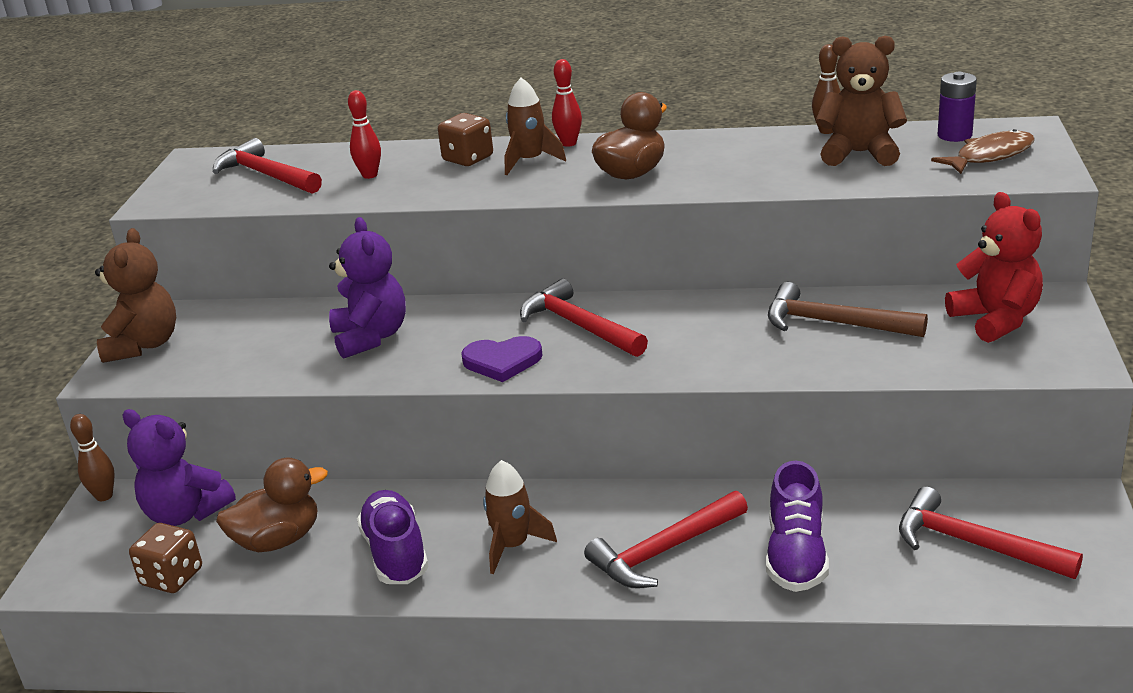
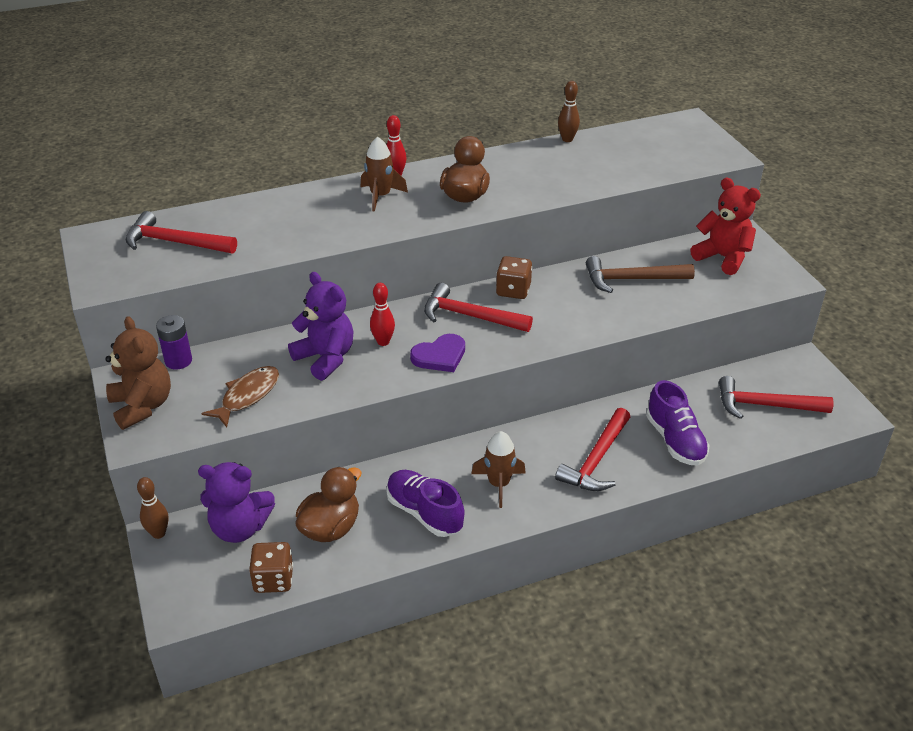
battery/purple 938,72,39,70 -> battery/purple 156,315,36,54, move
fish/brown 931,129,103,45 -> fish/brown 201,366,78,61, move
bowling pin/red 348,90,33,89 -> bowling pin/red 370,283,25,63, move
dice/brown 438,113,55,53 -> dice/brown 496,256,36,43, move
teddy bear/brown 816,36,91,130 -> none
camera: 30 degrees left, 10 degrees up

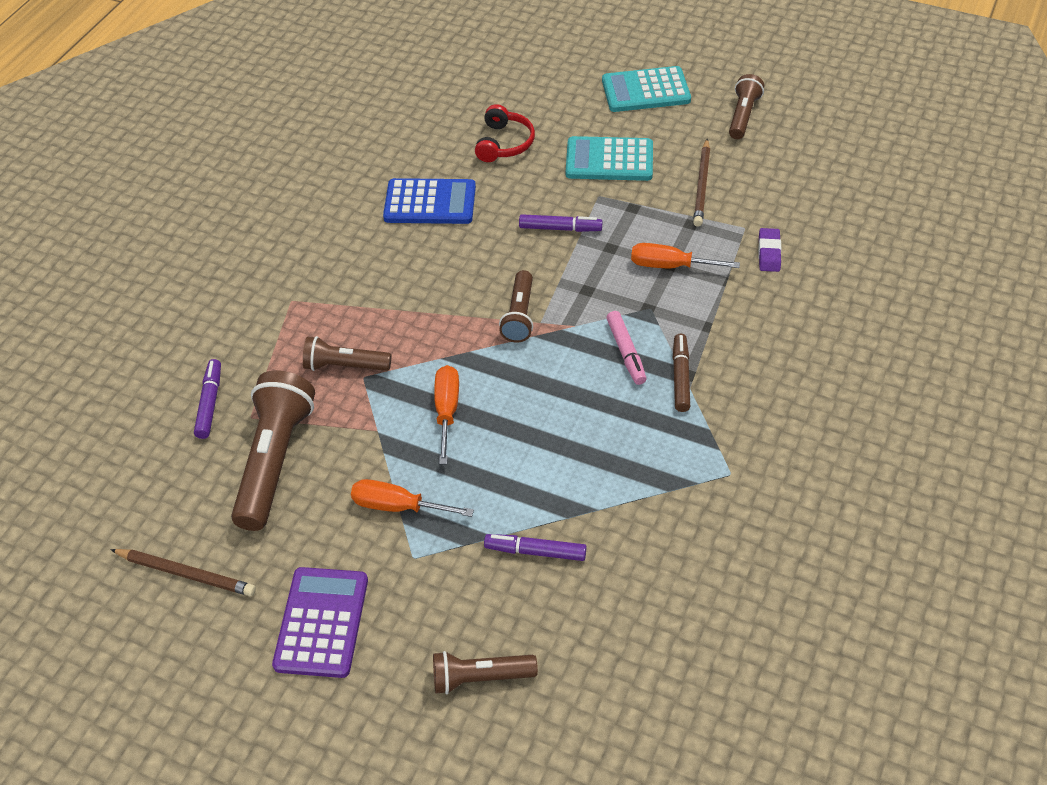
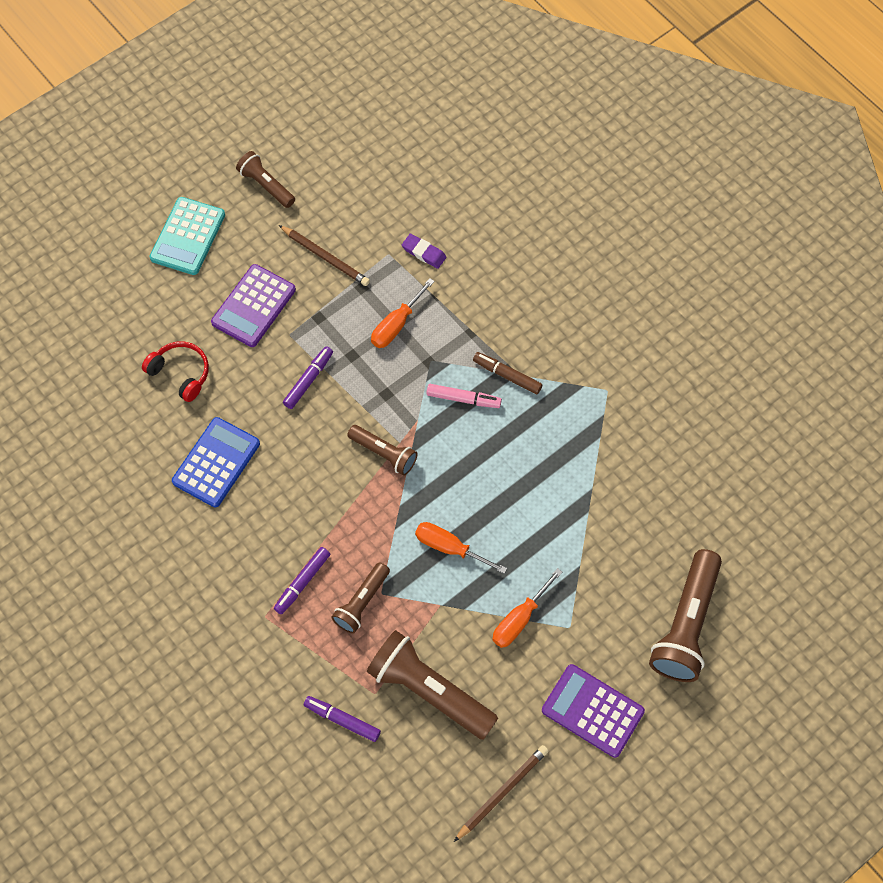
calculator/turquoise 566,136,87,45 -> calculator/purple 211,264,85,83
marker/purple 484,534,103,27 -> marker/purple 274,547,56,67, move
flashlight/brown 433,651,105,43 -> flashlight/brown 649,549,73,133, x1.75
camera: 65 degrees left, 15 degrees up

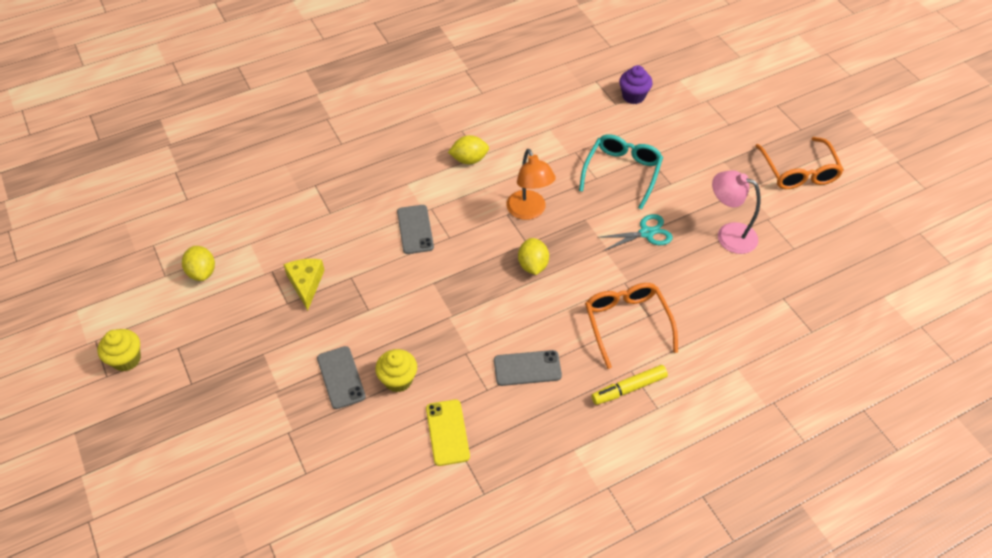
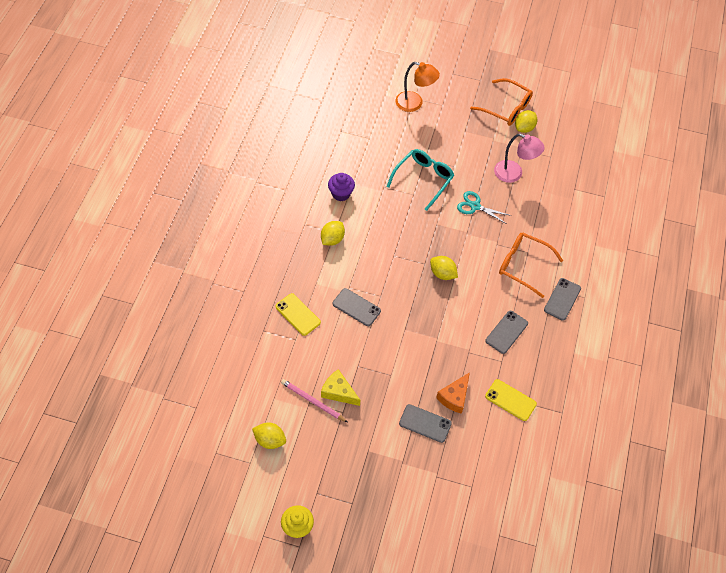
none -> phone/yellow 275,293,46,43
none -> pencil/pink 281,379,66,43
cupcake/purple 619,65,34,39 -> cupcake/purple 328,173,27,28, move
glasses/turquoise 579,134,84,76 -> glasses/turquoise 386,149,68,62, 60 degrees clockwise
lamp/orange 506,149,50,71 -> lamp/orange 396,62,44,50, move
cupcake/yellow 375,349,42,43 -> cheese/orange 436,372,34,42
scissors/turquoise 597,214,76,37 -> scissors/turquoise 457,191,54,33, 90 degrees counterclockwise
lamp/pink 712,170,48,84 -> lamp/pink 494,133,50,50, 135 degrees counterclockwise
none -> lemon/yellow 515,110,22,23
marker/yellow 591,365,77,40 -> phone/grey 544,278,37,43
camera: 50 degrees left, 5 degrees up

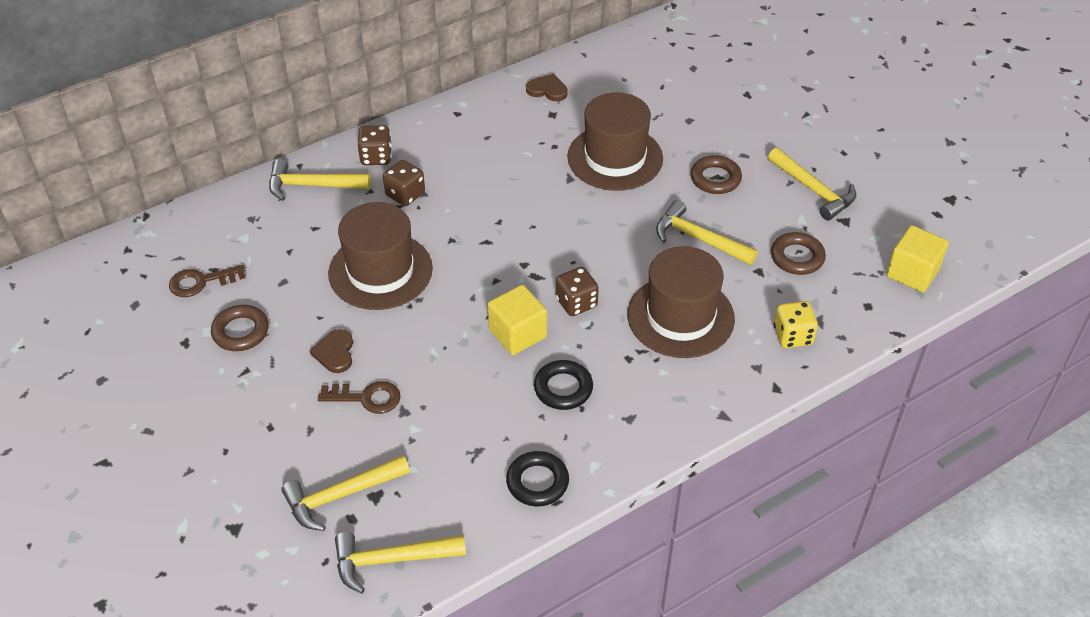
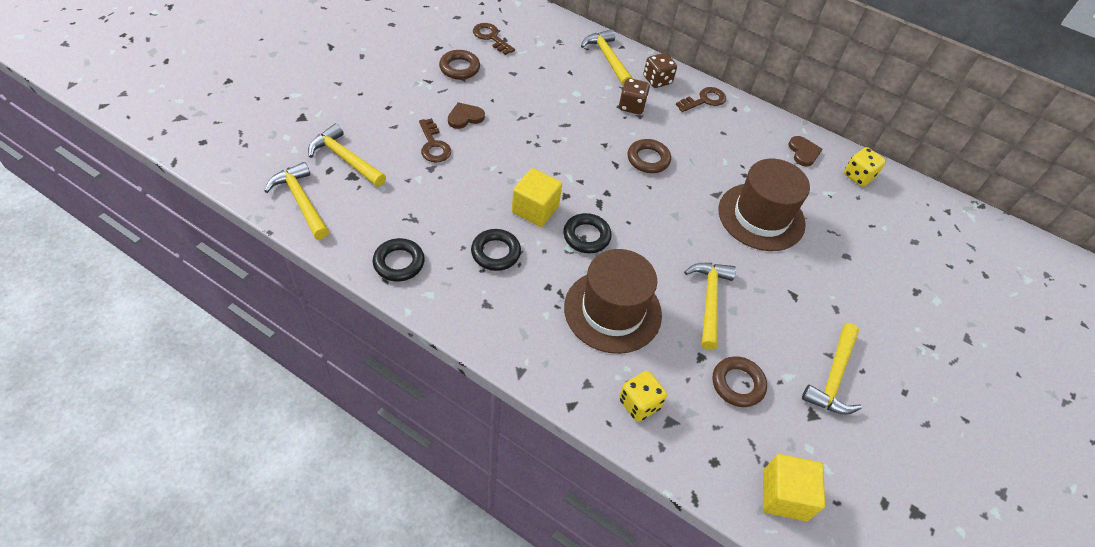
dice/brown 556,267,43,49 -> ring/black 563,213,48,40
ring/brown 691,155,51,39 -> ring/brown 628,139,43,34, move
none -> key/brown 676,87,50,25
none -> dice/yellow 844,147,42,40
hat/brown 328,202,105,108 -> none
camera: 60 degrees right, 5 degrees up

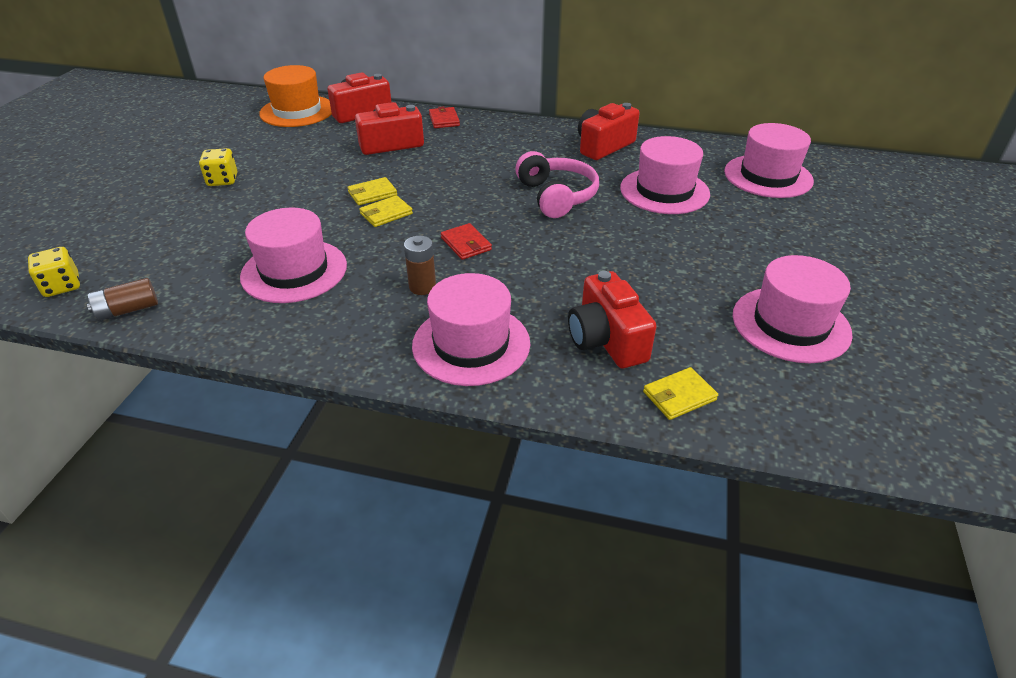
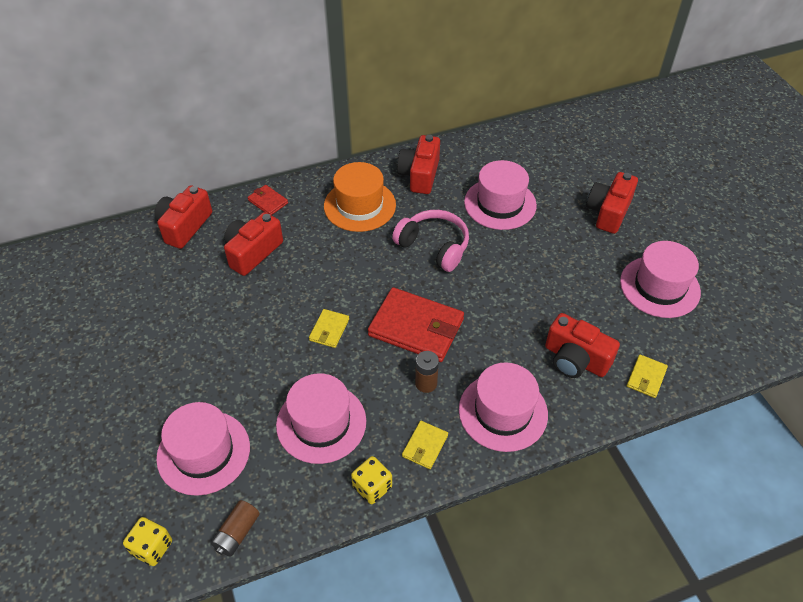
hat/pink 724,123,90,75 -> hat/pink 156,402,94,94, move
hat/orange 259,65,73,62 -> hat/orange 324,162,72,70, move
dice/yellow 199,148,38,38 -> dice/yellow 351,456,41,48, move
wallet/red 441,223,51,37 -> wallet/red 368,287,96,75, x2.10
wallet/yellow 347,177,50,28 -> wallet/yellow 402,421,46,48, move
none -> camera/red 586,172,52,62
camera: 35 degrees left, 10 degrees up

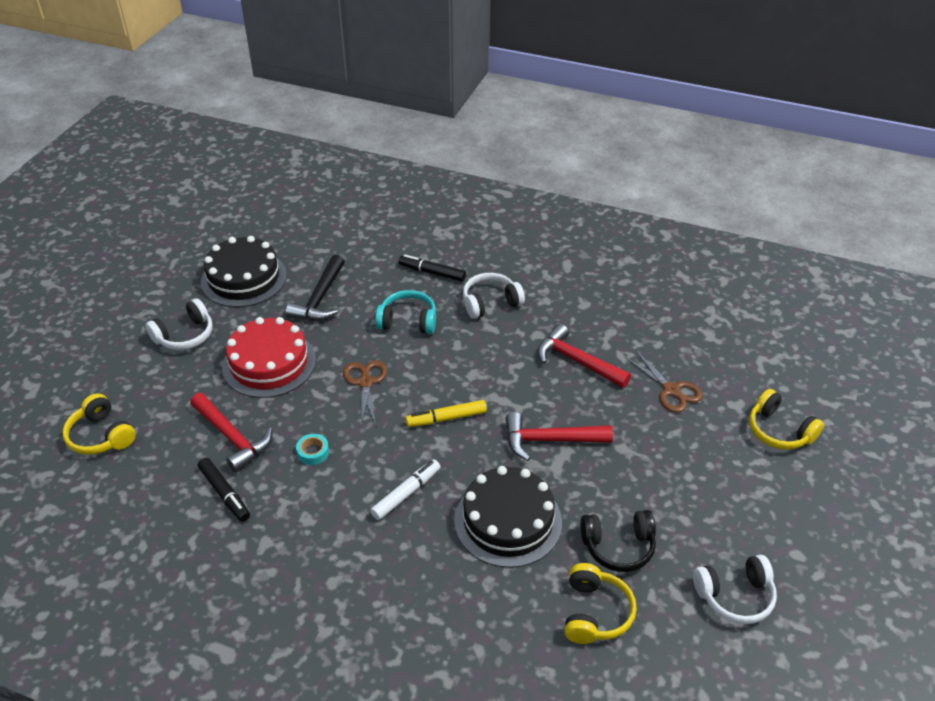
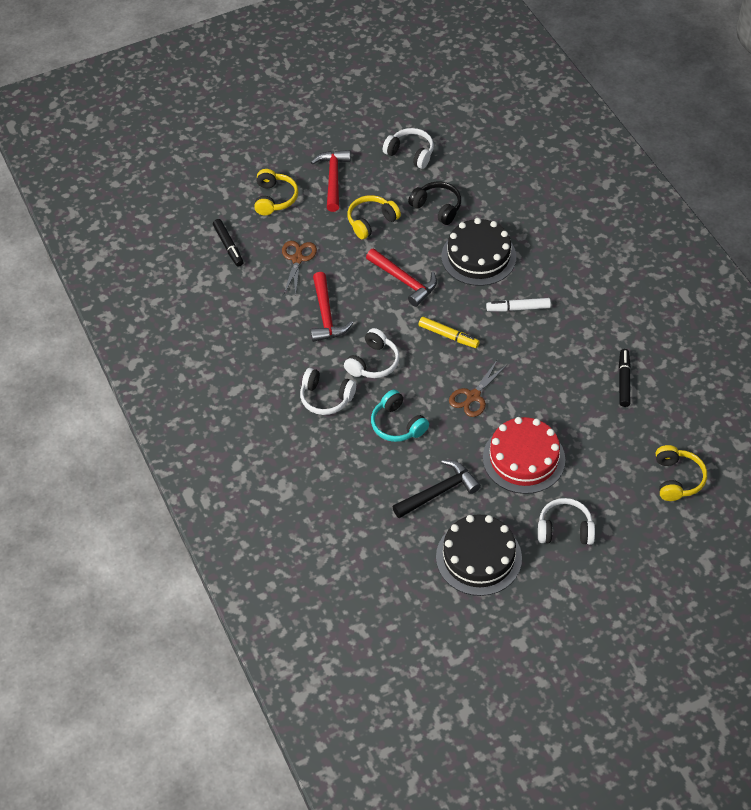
marker/black 399,254,67,27 -> marker/black 213,219,31,48, move
hammer/red 190,393,82,79 -> hammer/red 311,150,40,62, move
none -> headphones/white 344,328,56,50
headphones/yellow 564,563,73,81 -> headphones/yellow 347,195,54,45, move
tape/turquoise 296,434,33,31 -> none
camera: 135 degrees left, 10 degrees up

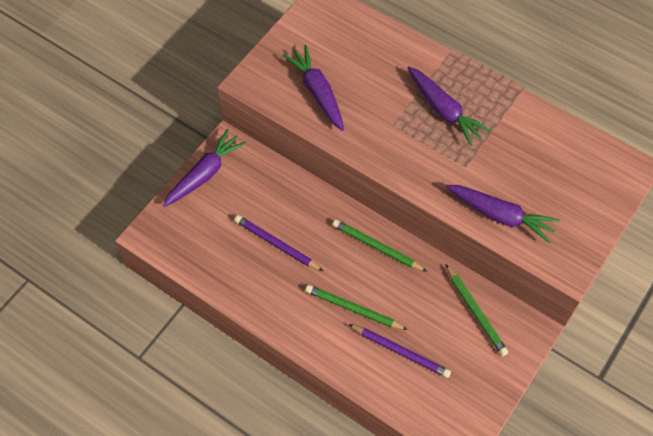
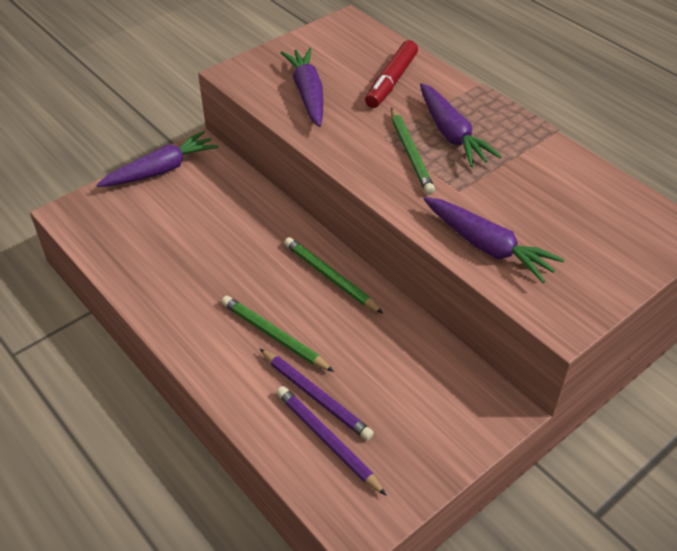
pencil/purple 234,215,89,56 -> pencil/purple 276,386,111,110, move
none -> marker/red 365,40,53,68
pencil/green 445,264,63,92 -> pencil/green 391,108,44,87, move
camera: 15 degrees right, 15 degrees down

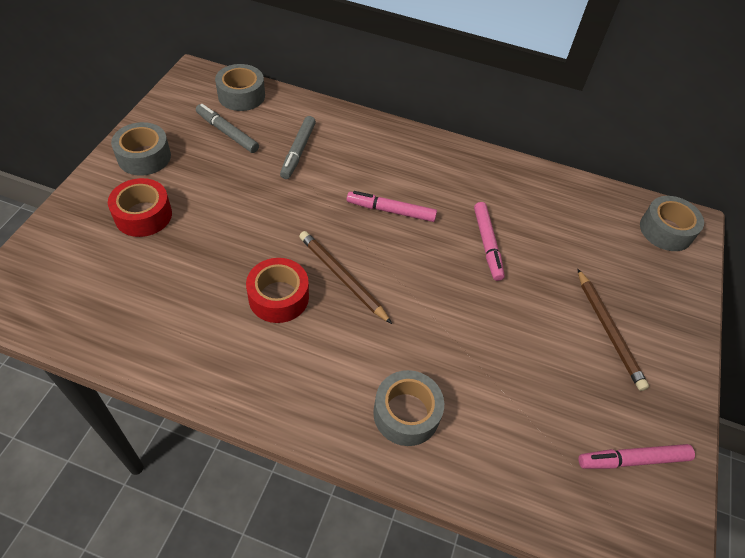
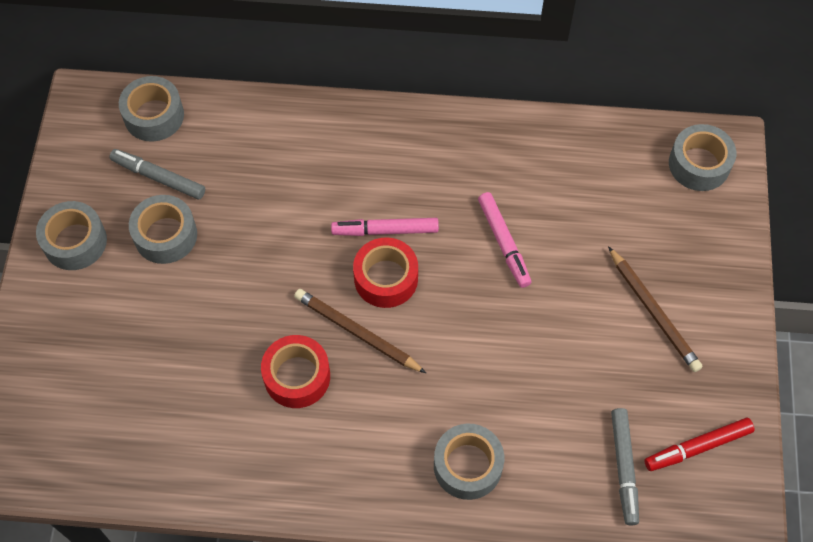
none -> tape/grey 129,195,68,69
tape/red 108,178,64,59 -> tape/red 353,237,65,71, move
marker/grey 280,116,36,63 -> marker/grey 611,408,28,118, move
marker/pink 578,444,117,25 -> marker/red 644,418,111,53
camera: 10 degrees left, 10 degrees up

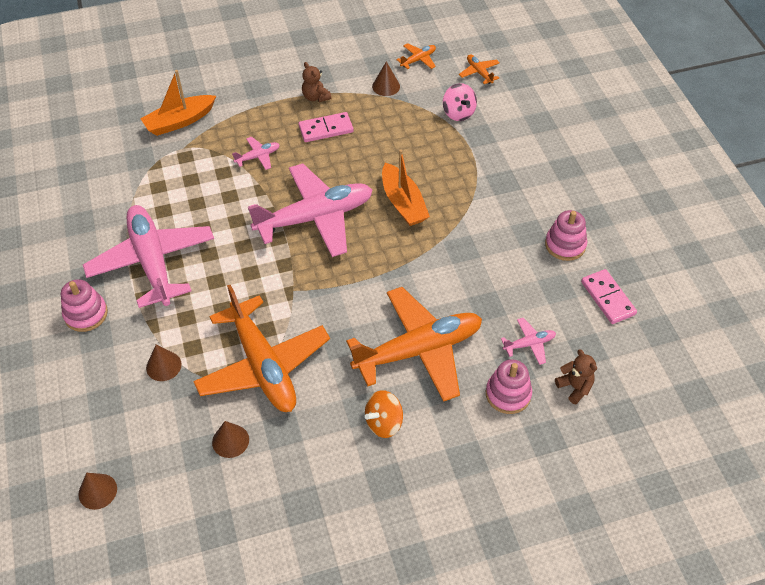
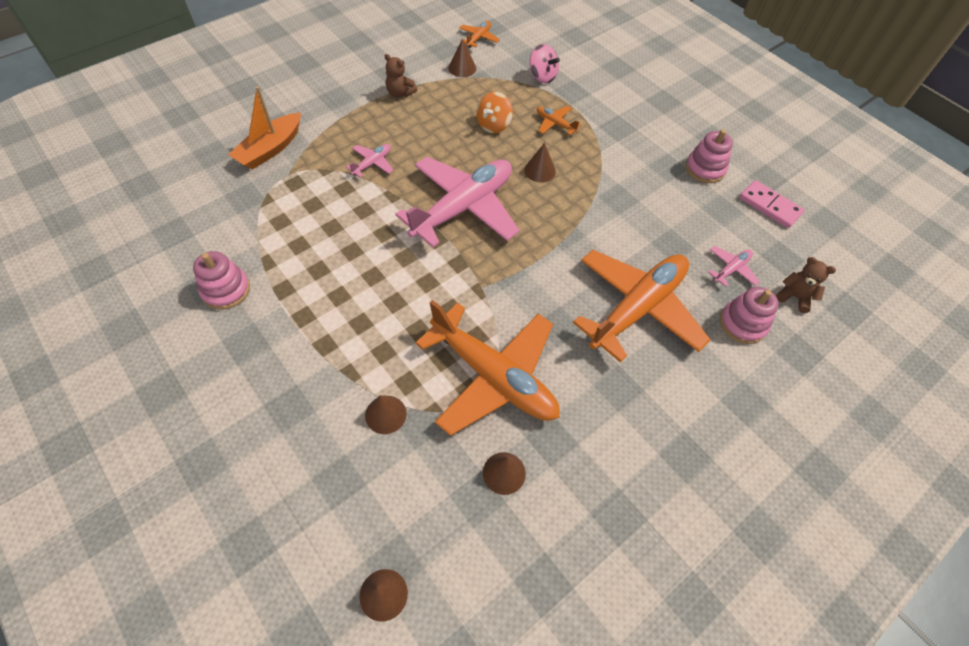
stacking toy/pink 61,279,47,53 -> stacking toy/pink 193,251,57,59, move
spinning top/orange 365,390,38,48 -> spinning top/orange 476,92,37,41, move
boat/orange 382,149,48,77 -> cone/brown 524,143,32,39
plane/orange 459,55,41,29 -> plane/orange 537,106,44,29, move
plane/pink 83,205,131,103 -> none
domino/pink 299,112,55,30 -> none
camera: 25 degrees left, 5 degrees up

